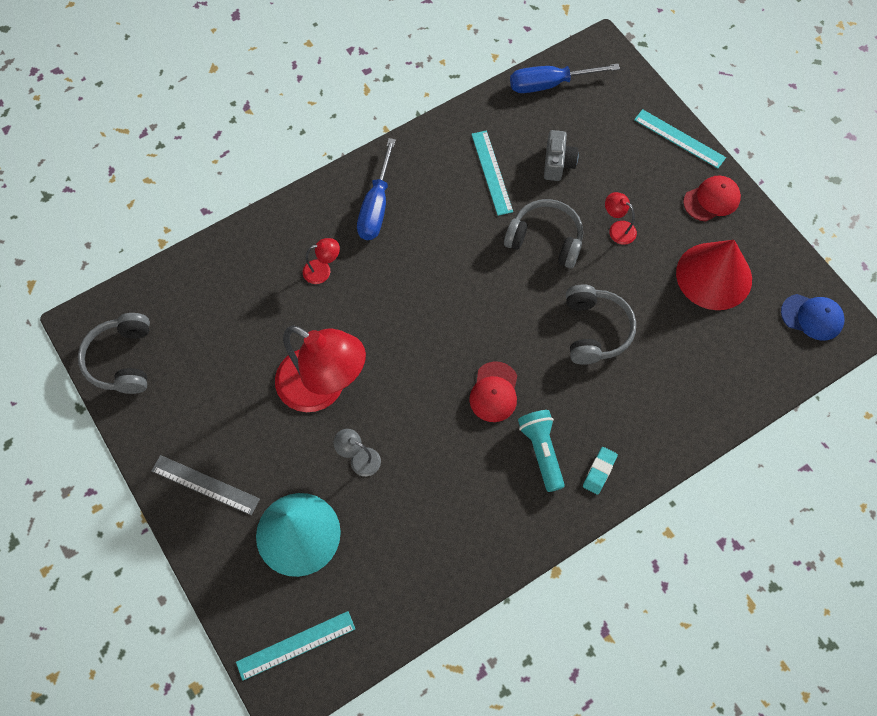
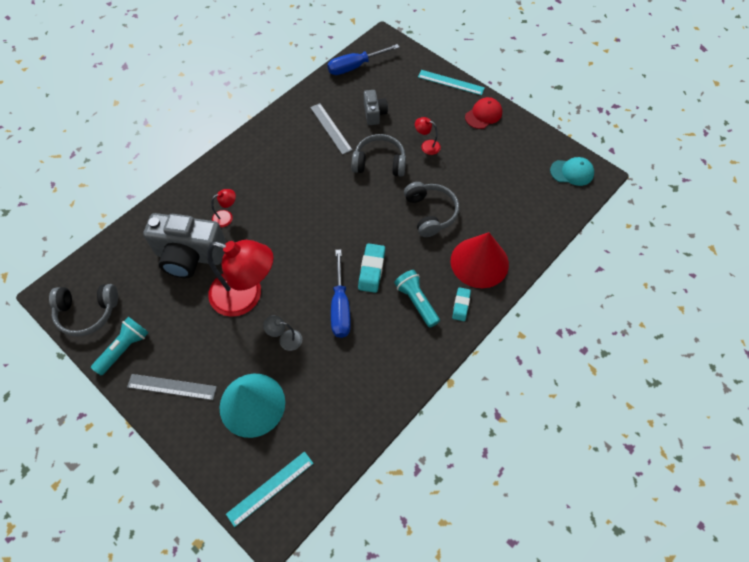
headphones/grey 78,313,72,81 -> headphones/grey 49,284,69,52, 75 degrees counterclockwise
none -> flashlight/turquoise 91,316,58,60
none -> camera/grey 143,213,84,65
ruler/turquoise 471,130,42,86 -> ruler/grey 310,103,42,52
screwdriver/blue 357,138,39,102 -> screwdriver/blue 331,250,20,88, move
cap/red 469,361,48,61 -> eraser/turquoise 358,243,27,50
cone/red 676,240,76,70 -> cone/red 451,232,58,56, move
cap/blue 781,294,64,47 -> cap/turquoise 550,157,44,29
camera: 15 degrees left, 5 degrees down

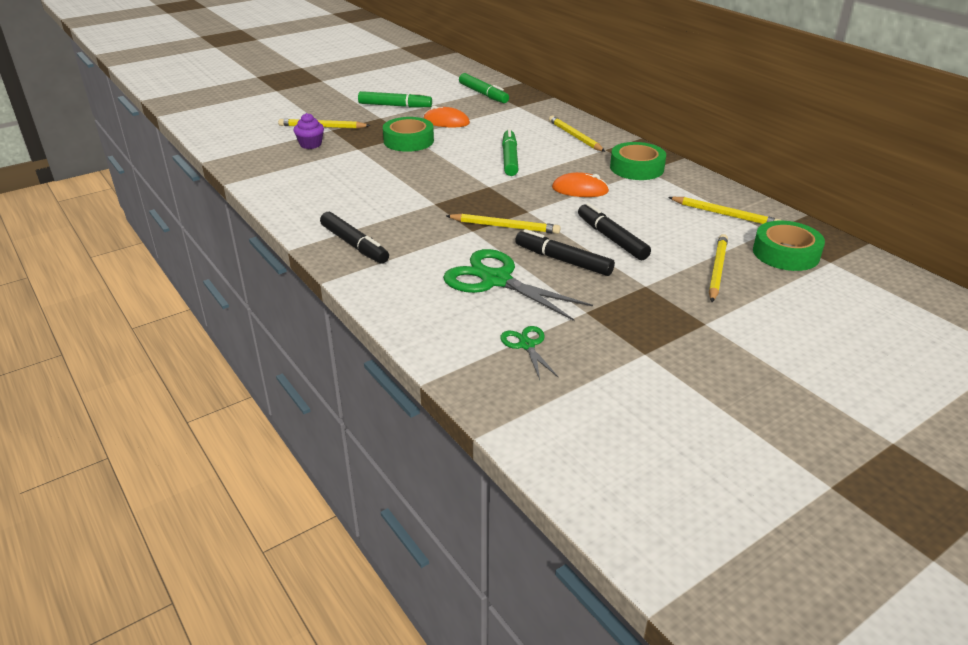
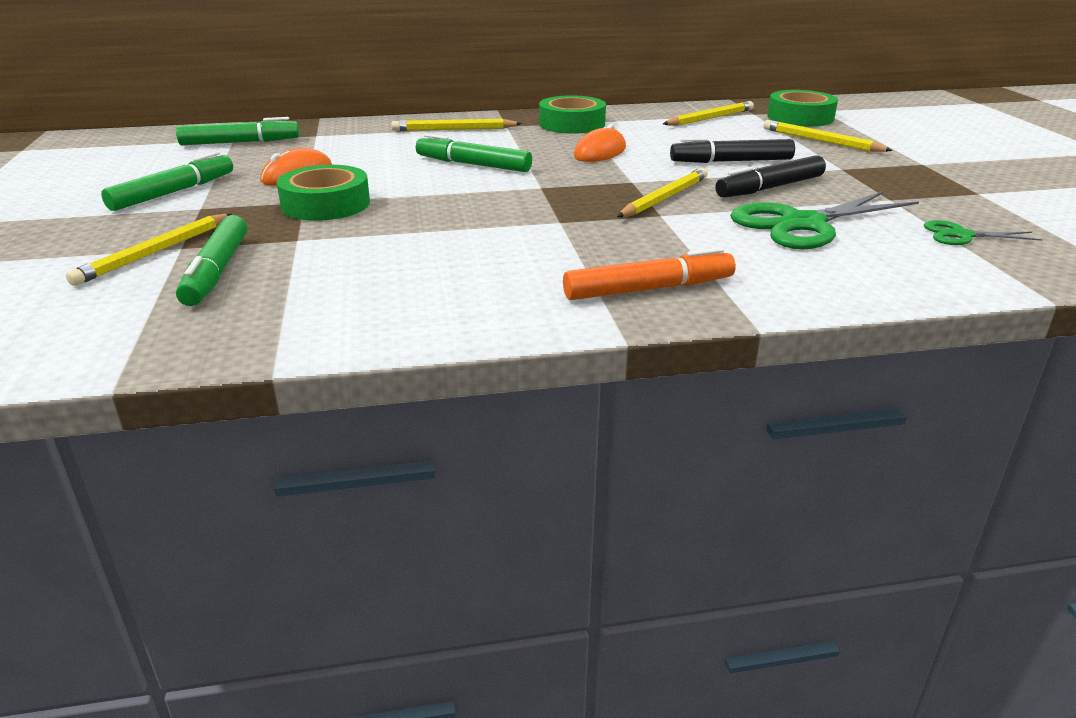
cupcake/purple 294,113,30,36 -> marker/green 176,215,71,91
marker/black 320,212,69,52 -> marker/orange 563,247,173,53
camera: 65 degrees left, 5 degrees down

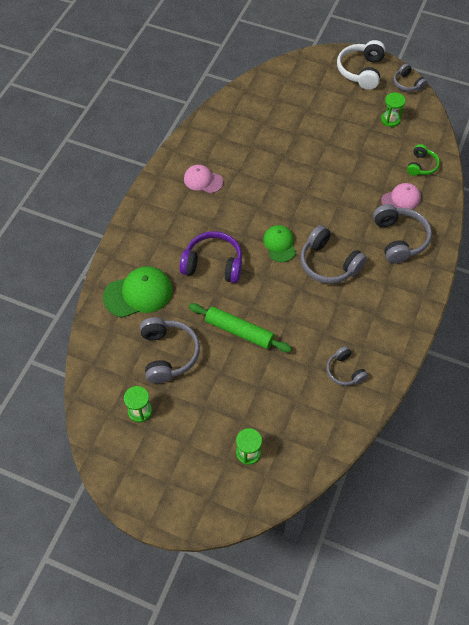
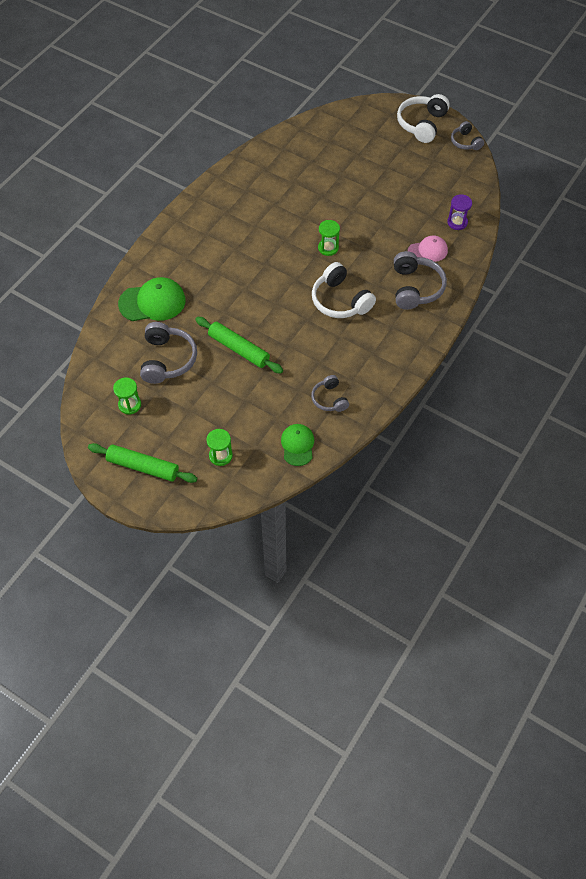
none -> rolling pin/green 88,443,109,40
cap/green 263,225,33,37 -> cap/green 281,424,33,42, move
headphones/grey 300,225,67,59 -> headphones/white 312,262,64,56
hourglass/green 381,92,25,35 -> hourglass/green 318,220,22,36, move
headphones/green 407,144,33,32 -> hourglass/purple 447,194,25,36
headphones/purple 180,231,62,52 -> none
cap/pink 184,165,39,29 -> none
camera: 10 degrees right, 0 degrees up

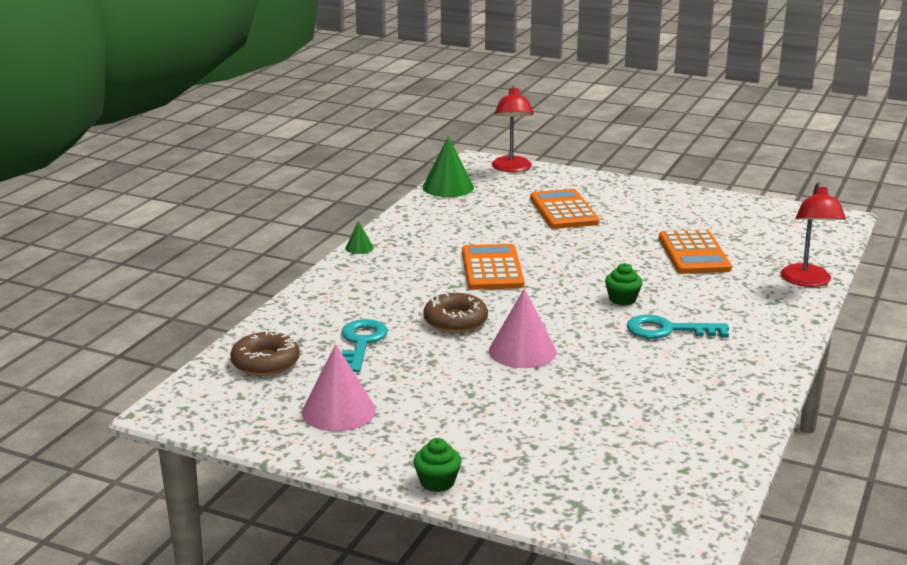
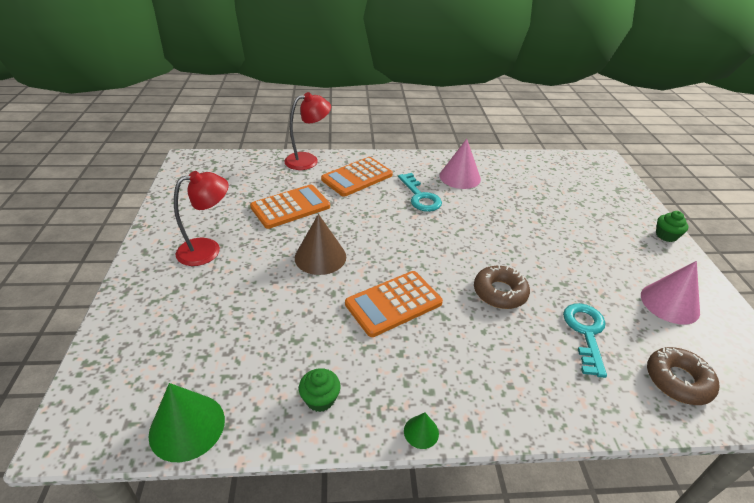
lamp/red 491,85,43,87 -> lamp/red 174,171,54,95, move
none -> cone/brown 295,214,51,61
cupcake/green 605,263,38,42 -> cupcake/green 299,368,42,44, move
calculator/orange 530,189,69,40 -> calculator/orange 321,157,72,40, move
cone/pink 489,288,68,80 -> cone/pink 440,139,41,50, move
key/turquoise 341,319,47,53 -> key/turquoise 563,303,44,75, 120 degrees clockwise
camera: 120 degrees left, 15 degrees up

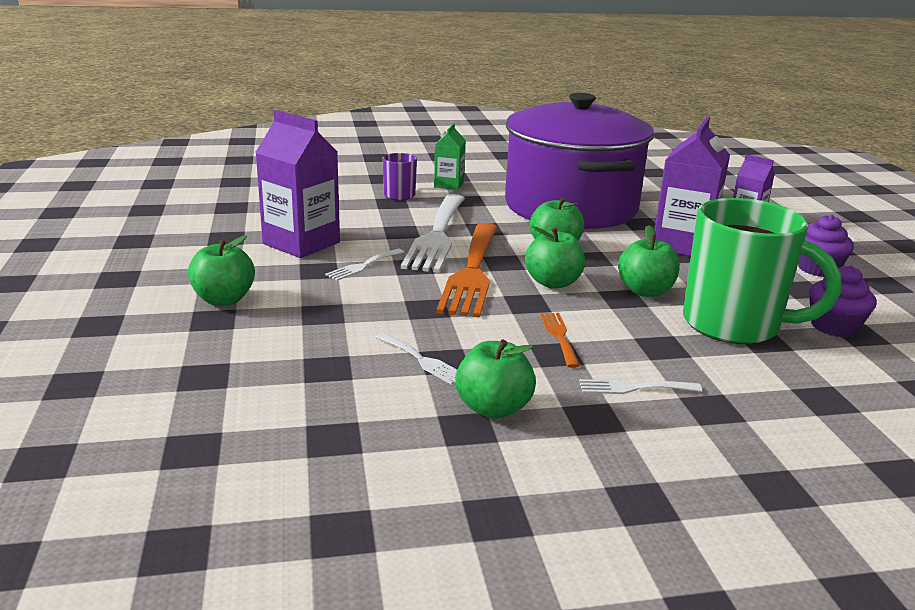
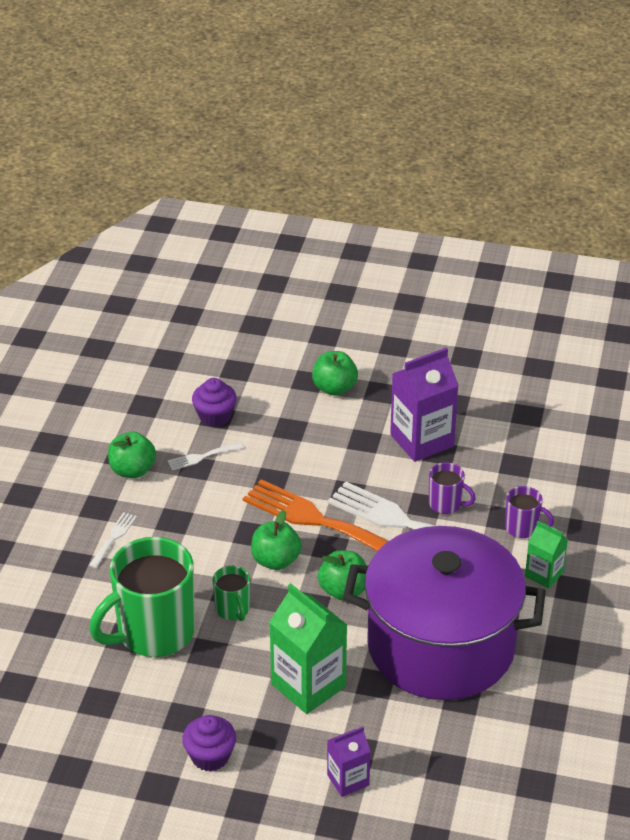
cupcake/purple 809,265,67,72 -> cupcake/purple 192,378,45,49, move
apple/green 618,225,62,72 -> mug/green 213,566,37,55
carton/purple 655,117,75,139 -> carton/green 269,583,78,131
none -> mug/purple 429,462,47,52
fork/white 325,249,79,32 -> none
fork/orange 540,313,40,55 -> none
camera: 115 degrees right, 15 degrees up

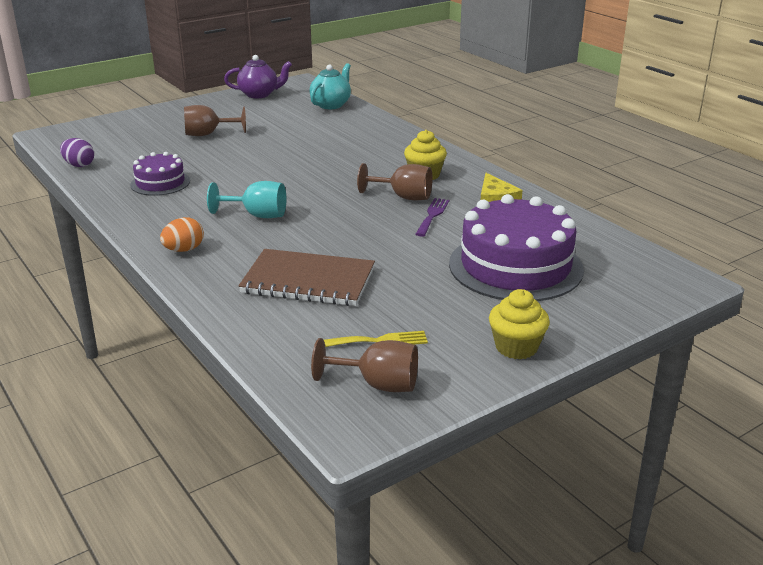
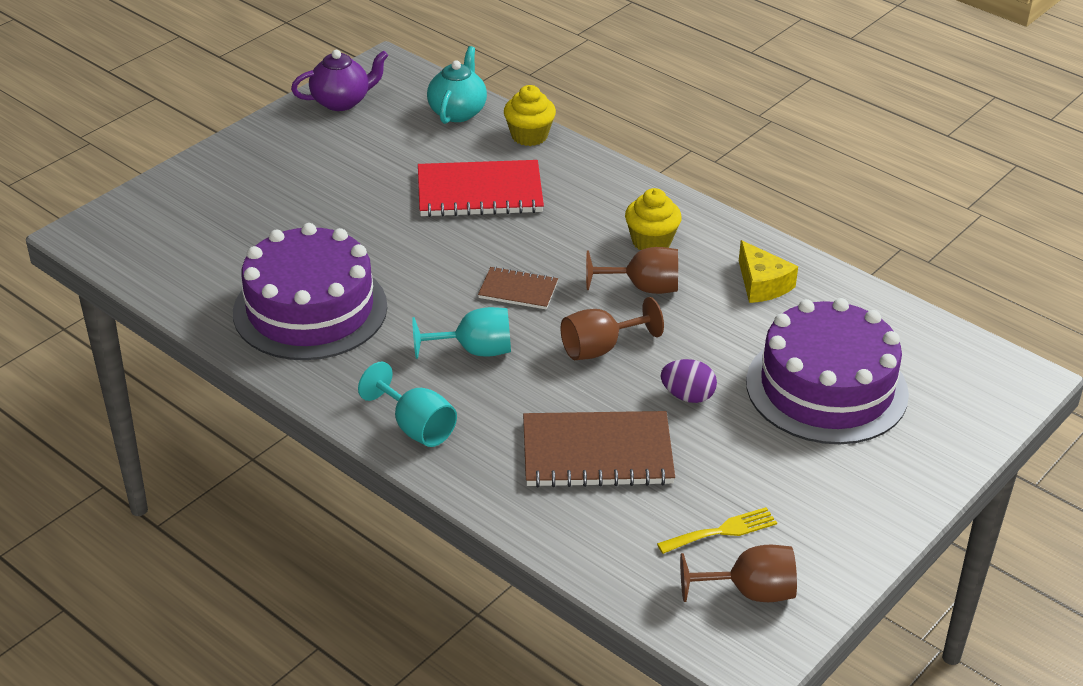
cake/purple 130,152,60,44 -> cake/purple 233,223,154,137, x1.90
egg/orange 160,217,44,35 -> goblet/turquoise 358,362,99,85
none -> notebook/red 418,160,126,57
none -> notebook/brown 478,267,80,43
cupcake/yellow 489,289,61,71 -> cupcake/yellow 504,85,52,61, move
goblet/brown 184,105,62,31 -> goblet/brown 560,297,104,63, move
egg/purple 60,138,34,29 -> egg/purple 661,359,56,44, move
fork/purple 416,198,33,39 -> none
camera: 15 degrees left, 10 degrees up

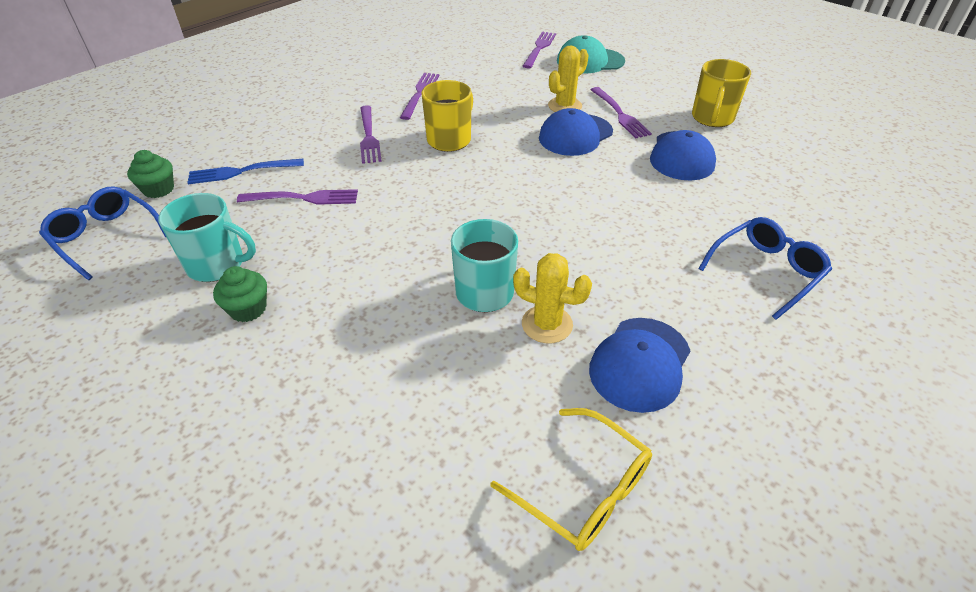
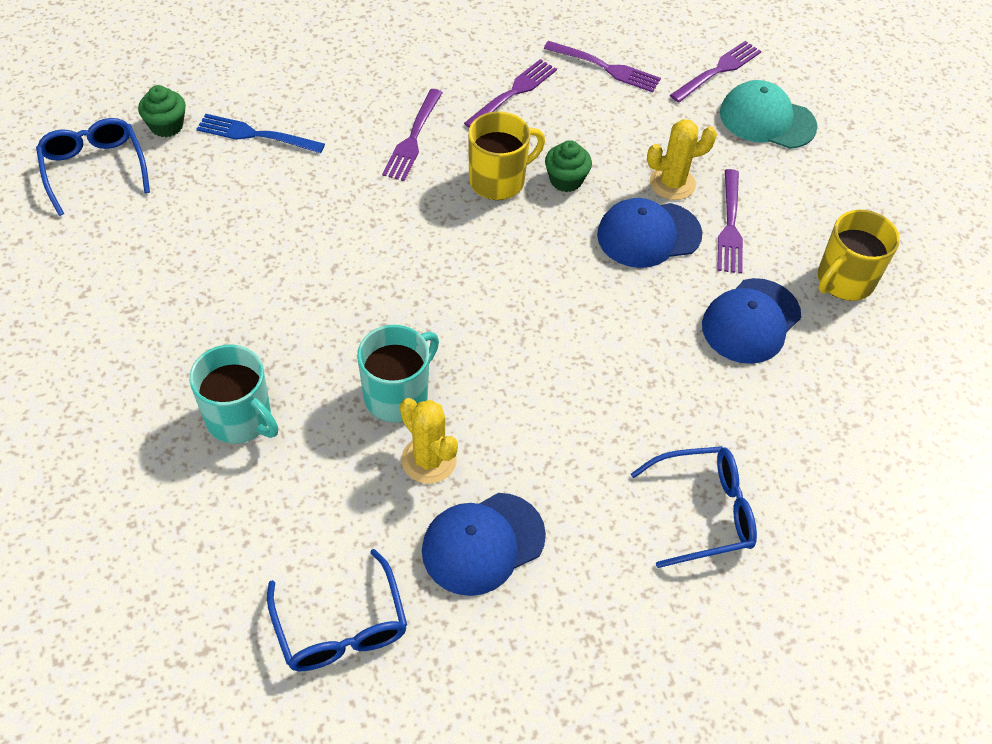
mug/turquoise 158,193,98,89 -> mug/turquoise 189,344,89,100, move
glasses/yellow 491,408,161,143 -> glasses/blue 267,549,140,122
fork/purple 237,189,121,16 -> fork/purple 544,41,117,52, move
cupcake/green 213,266,54,56 -> cupcake/green 545,140,47,52, move
camera: 25 degrees right, 10 degrees up

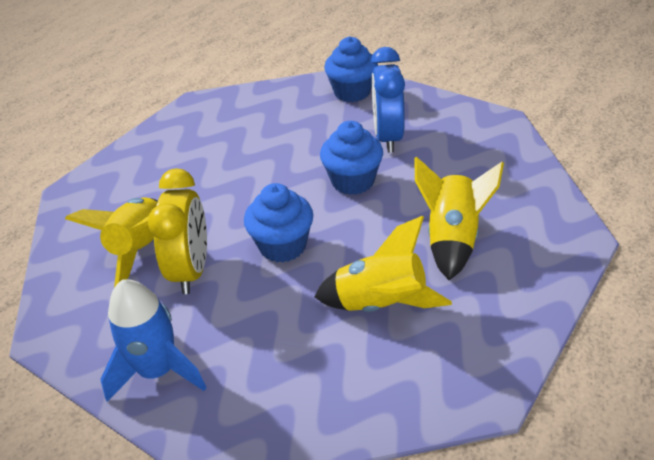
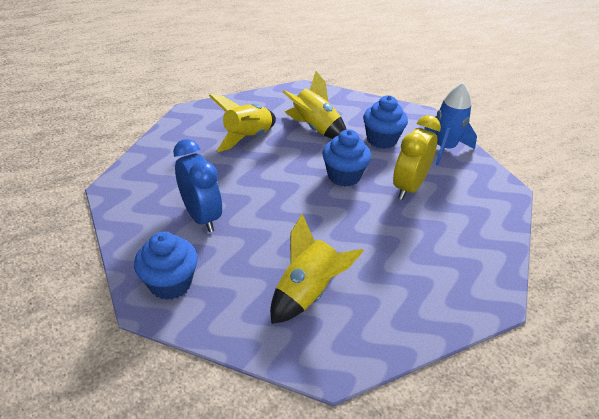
clock/blue 371,47,34,106 -> clock/blue 173,139,49,93, 60 degrees counterclockwise
rocket/yellow 65,197,93,91 -> rocket/yellow 270,214,94,110, move
cupcake/blue 320,121,63,74 -> cupcake/blue 363,96,45,53, move
camera: 155 degrees left, 0 degrees up

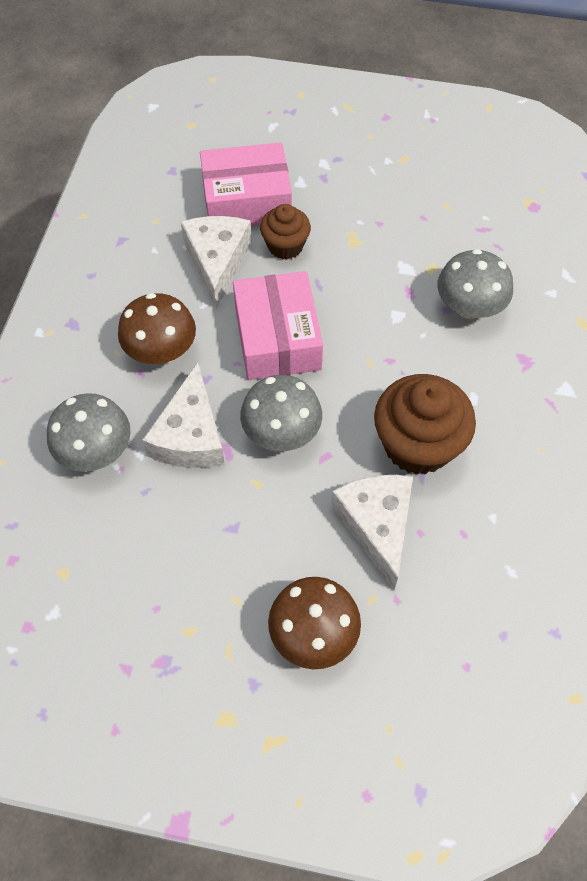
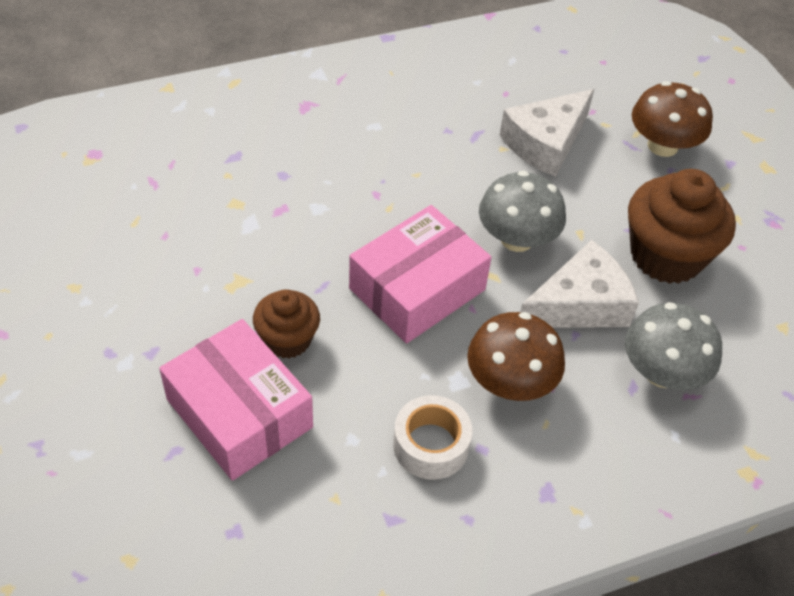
none -> tape/white 393,395,79,85
cupcake/brown 374,374,102,101 -> cupcake/brown 628,169,108,115, move
cheese/white 181,216,71,93 -> none
mushroom/grey 437,249,76,70 -> none
camera: 125 degrees left, 10 degrees down

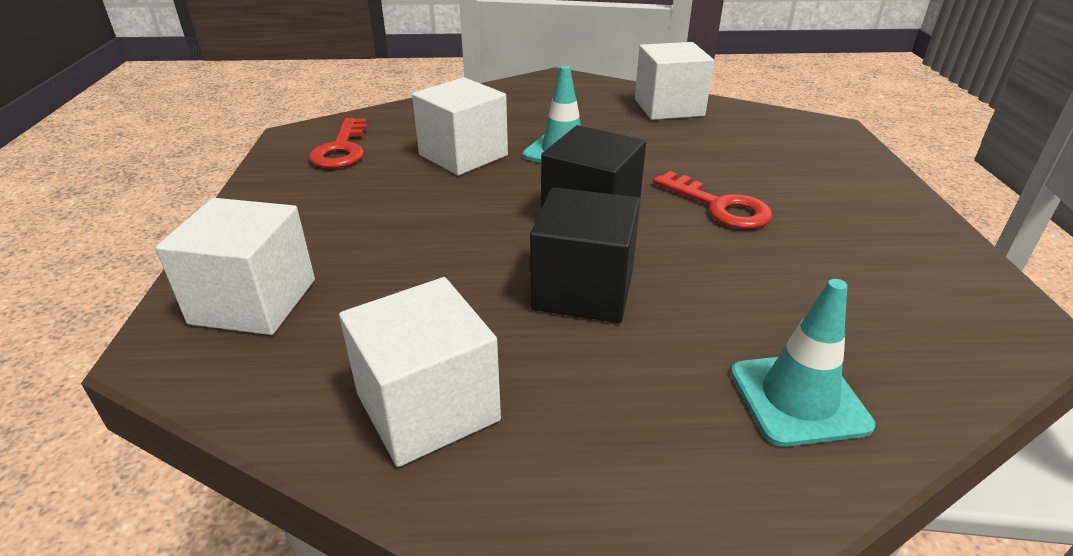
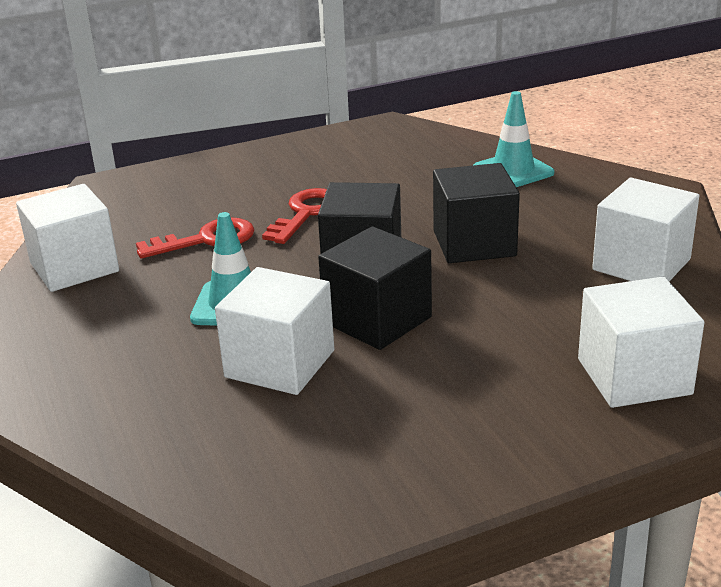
key/red 309,118,58,50 -> key/red 136,217,119,41, move
none -> cube/black 318,226,114,124
camera: 110 degrees left, 5 degrees down

